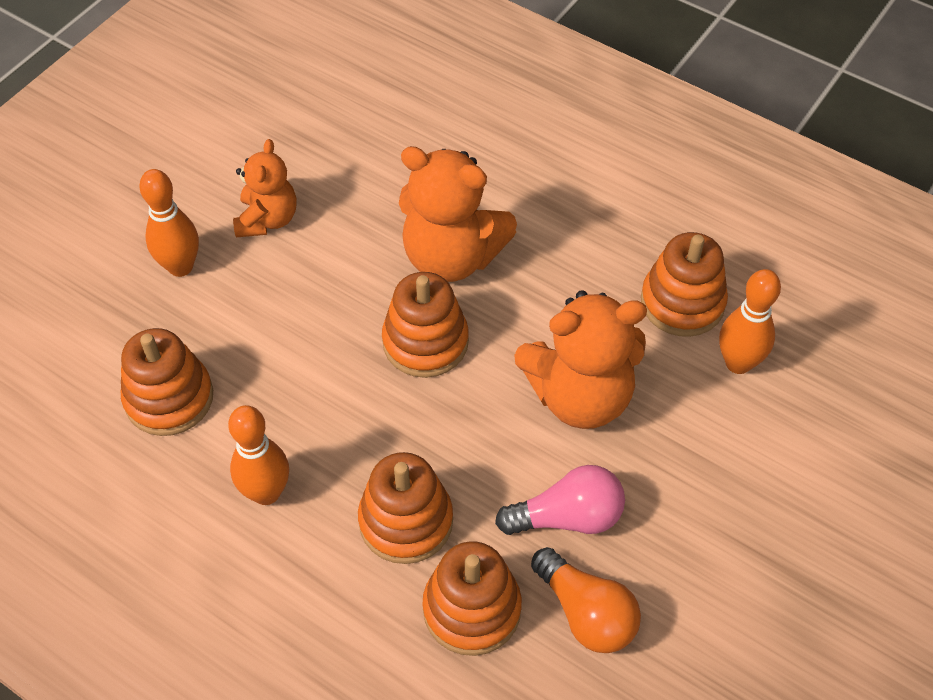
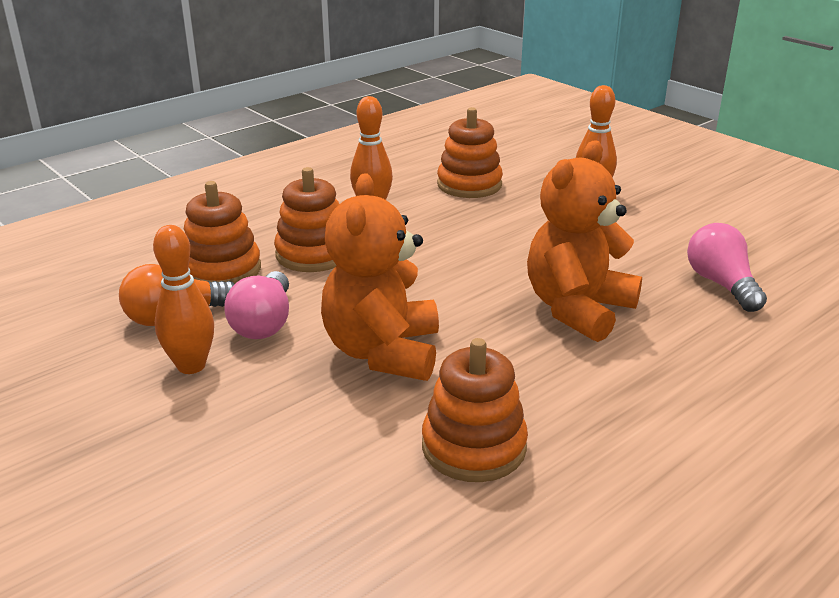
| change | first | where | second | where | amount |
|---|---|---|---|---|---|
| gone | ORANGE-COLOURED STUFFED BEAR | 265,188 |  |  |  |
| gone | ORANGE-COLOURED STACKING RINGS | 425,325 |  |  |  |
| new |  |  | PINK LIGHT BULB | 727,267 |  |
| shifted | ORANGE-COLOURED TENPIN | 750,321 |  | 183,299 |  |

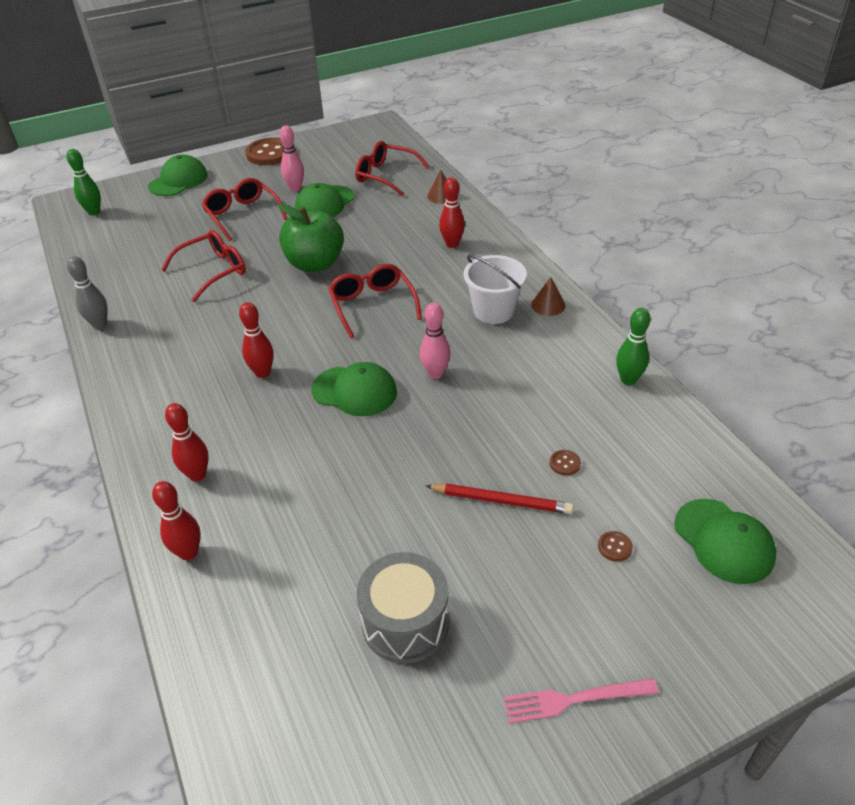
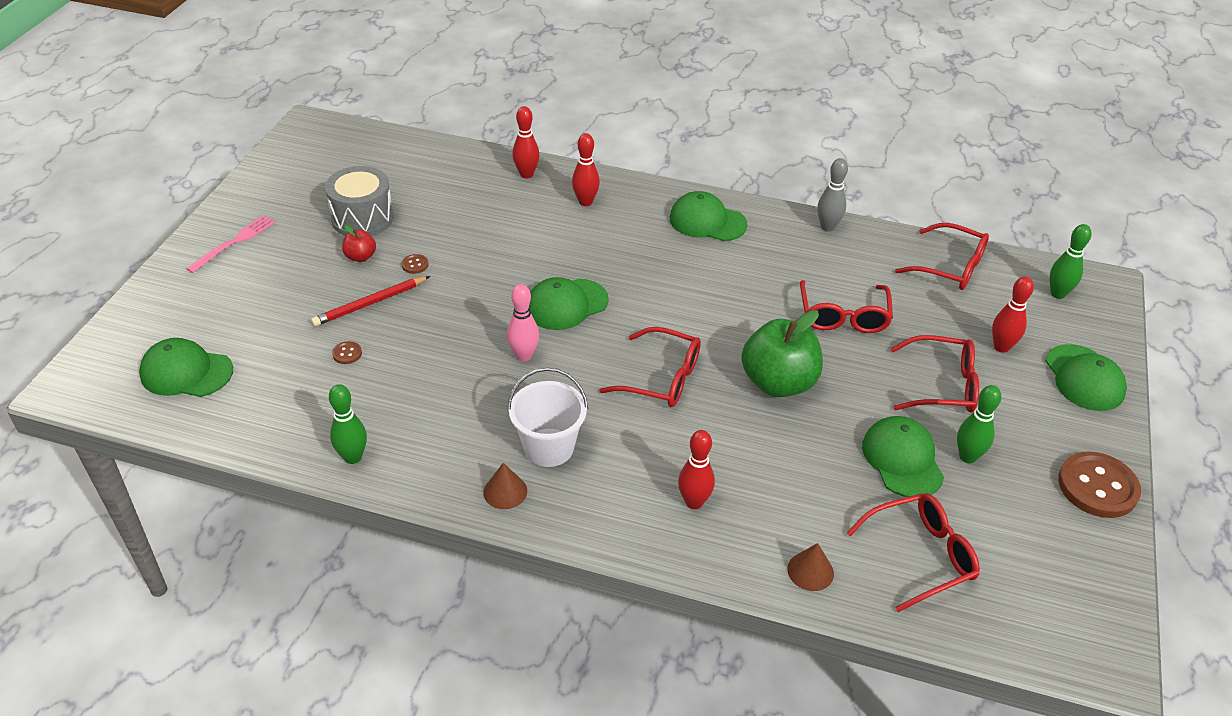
| change | first | where | second | where | amount |
|---|---|---|---|---|---|
| new |  |  | CRIMSON APPLE | 359,243 |  |
| new |  |  | EMERALD CAP | 708,216 |  |
| new |  |  | CRIMSON GLASSES | 942,256 |  |
| shifted | CRIMSON TENPIN | 256,340 |  | 1013,314 |  |
| shifted | BROWN SHIRT BUTTON | 615,546 |  | 415,264 |  |
| repainted | PINK TENPIN | 292,158 | EMERALD TENPIN | 979,424 |  |

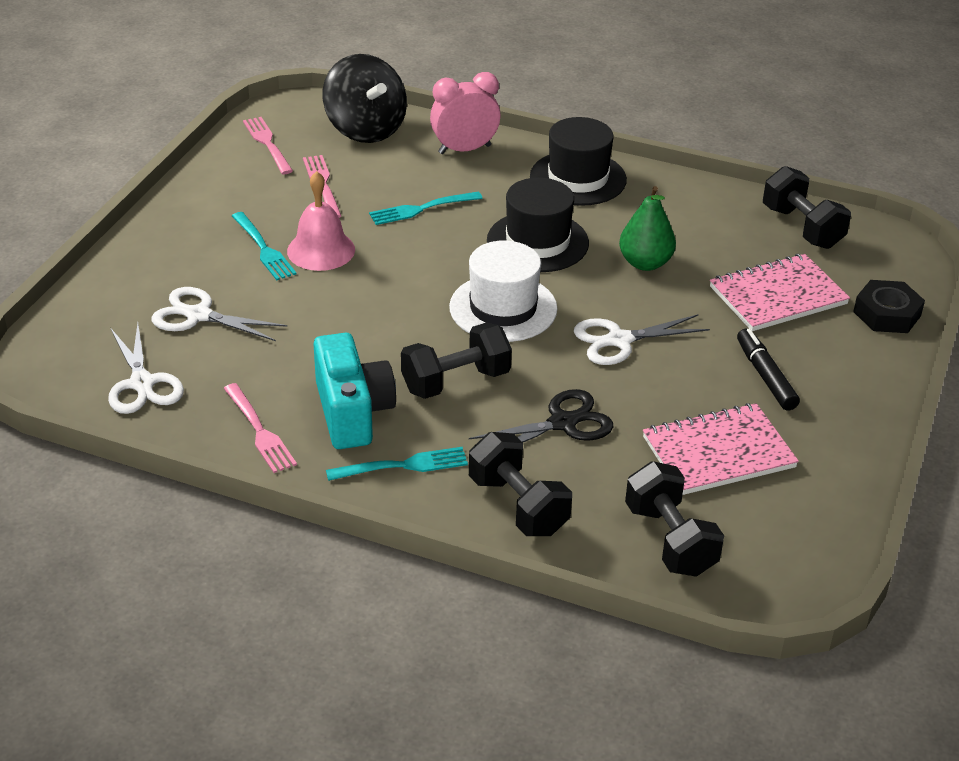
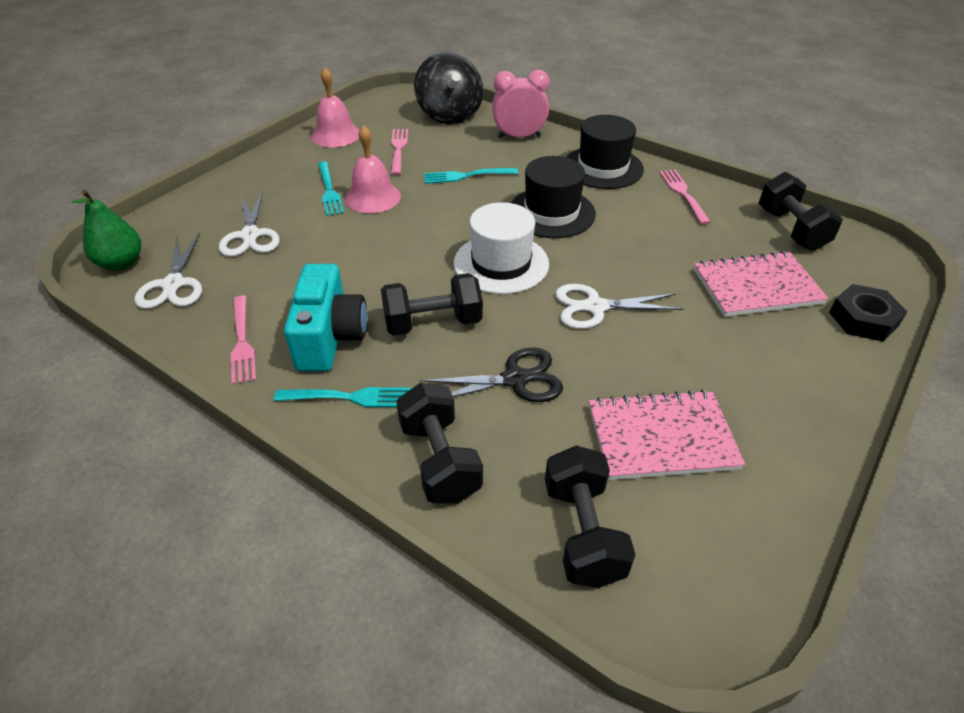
| change | first | where | second | where | amount |
|---|---|---|---|---|---|
| gone | JET-BLACK MARKER | 768,369 |  |  |  |
| new |  |  | PINK SCHOOL BELL | 335,107 |  |
| shifted | PINK DINNER FORK | 268,145 |  | 685,197 |  |
| shifted | EMERALD PEAR FRUIT | 647,228 |  | 106,230 |  |
| rotated | WHITE SHEARS | 219,314 |  | 249,224 | 135 degrees counterclockwise |

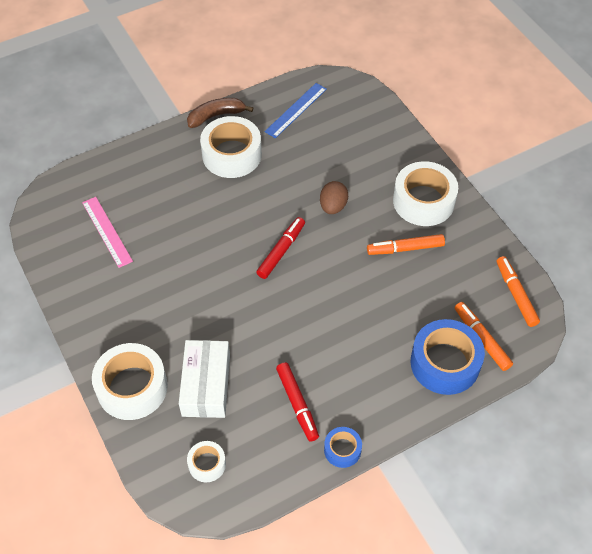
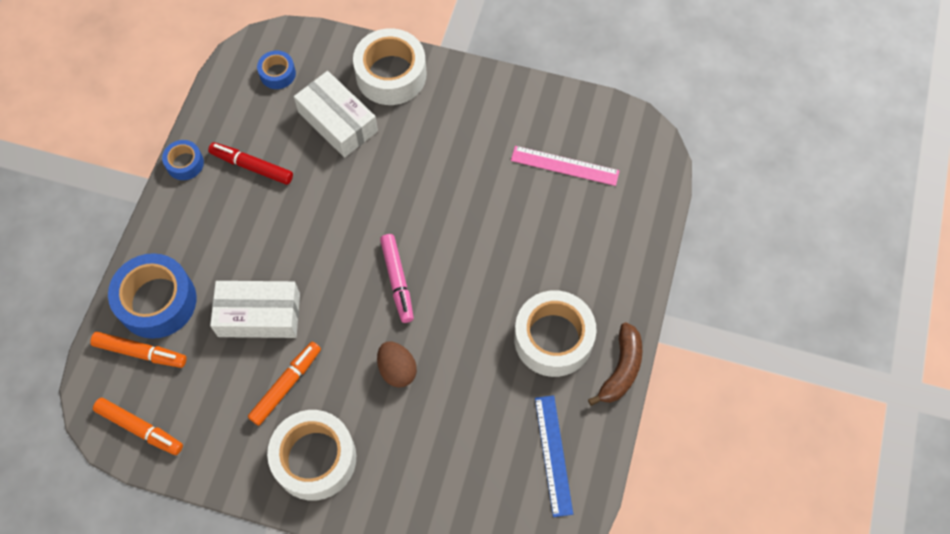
| change | first | where | second | where | amount |
|---|---|---|---|---|---|
| new |  |  | WHITE PARCEL | 255,309 |  |
| repainted | WHITE TAPE | 206,461 | BLUE TAPE | 276,69 |  |
| repainted | CRIMSON MARKER | 280,248 | PINK MARKER | 397,278 |  |

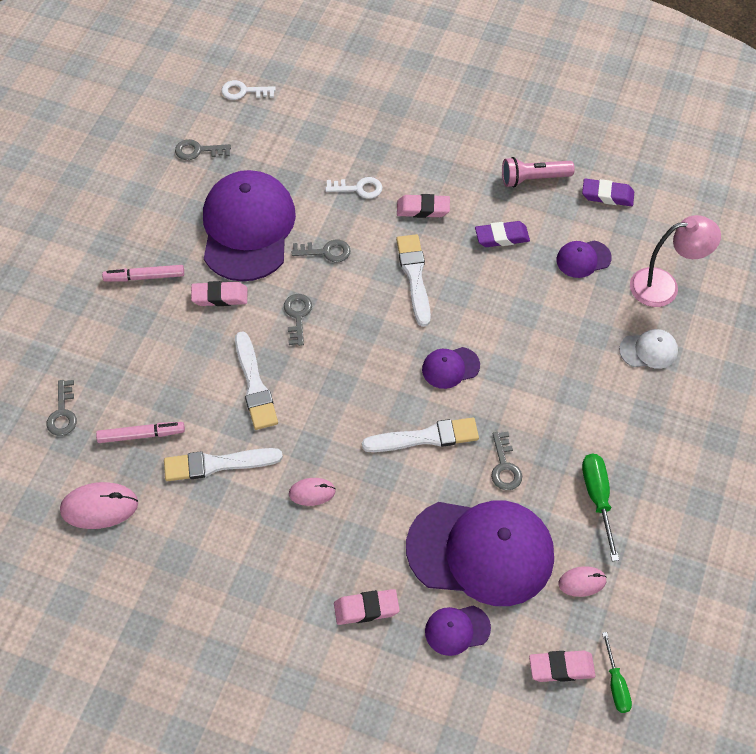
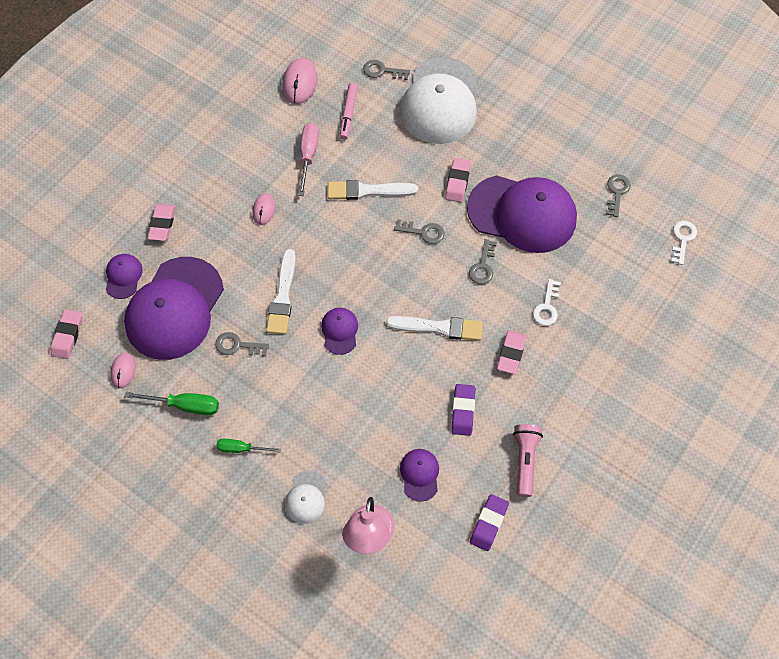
| change | first | where | second | where | amount |
|---|---|---|---|---|---|
| gone | PINK MARKER | 143,273 |  |  |  |
| new |  |  | WHITE CAP | 439,100 |  |
| shifted | EMERALD FLAT SCREWDRIVER | 617,672 |  | 248,446 |  |
| swapped | WHITE PAINTBRUSH | 223,464 | PINK FLAT SCREWDRIVER | 308,159 |  |

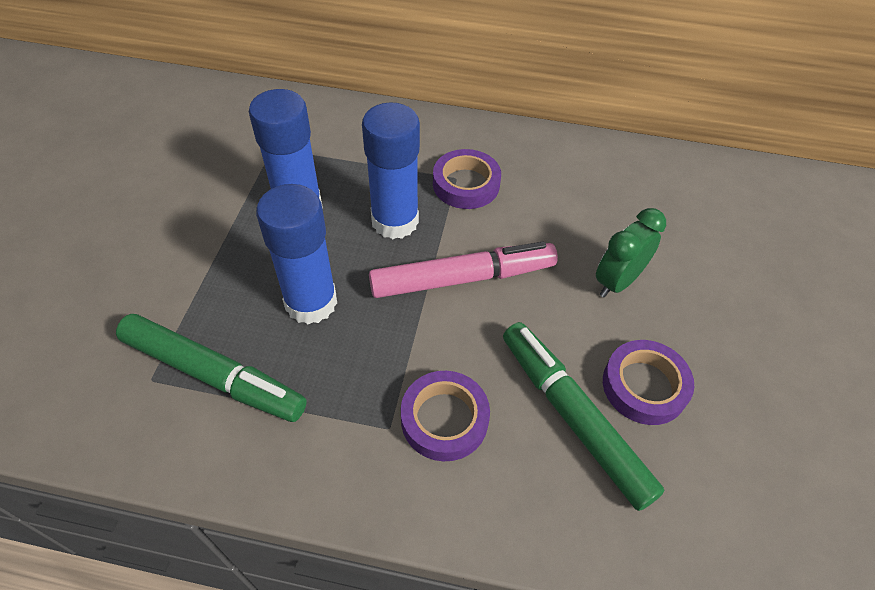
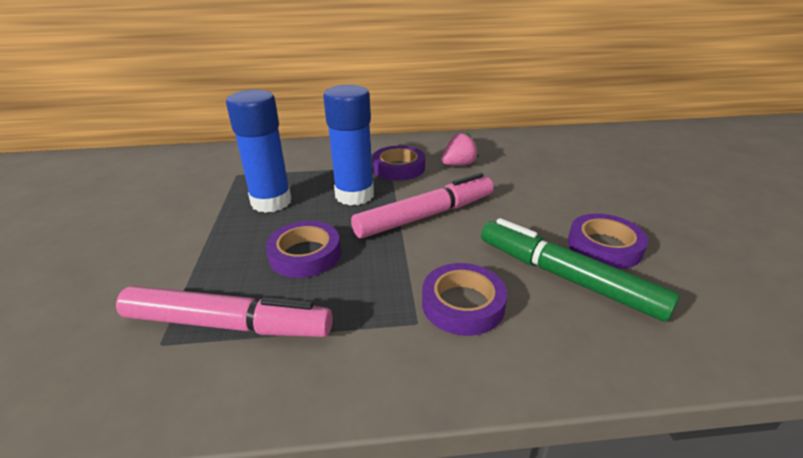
| change | first | where | second | where | amount |
|---|---|---|---|---|---|
| gone | EMERALD ALARM CLOCK | 631,252 |  |  |  |
| new |  |  | PINK BERRY | 460,149 |  |
| swapped | BLUE GLUE STICK | 296,254 | VIOLET TAPE | 303,249 |  |
| repainted | EMERALD MARKER | 211,368 | PINK MARKER | 224,311 |  |

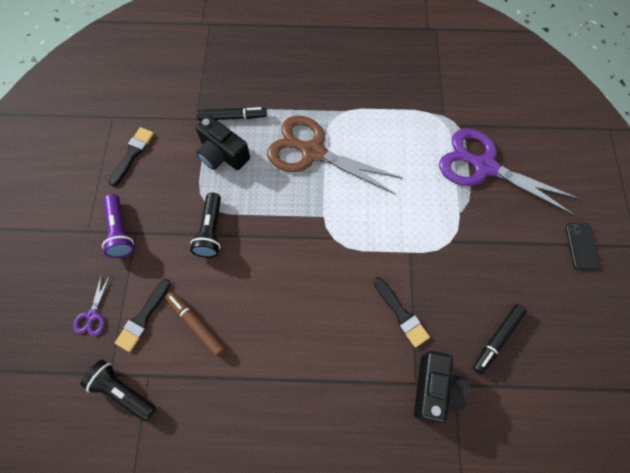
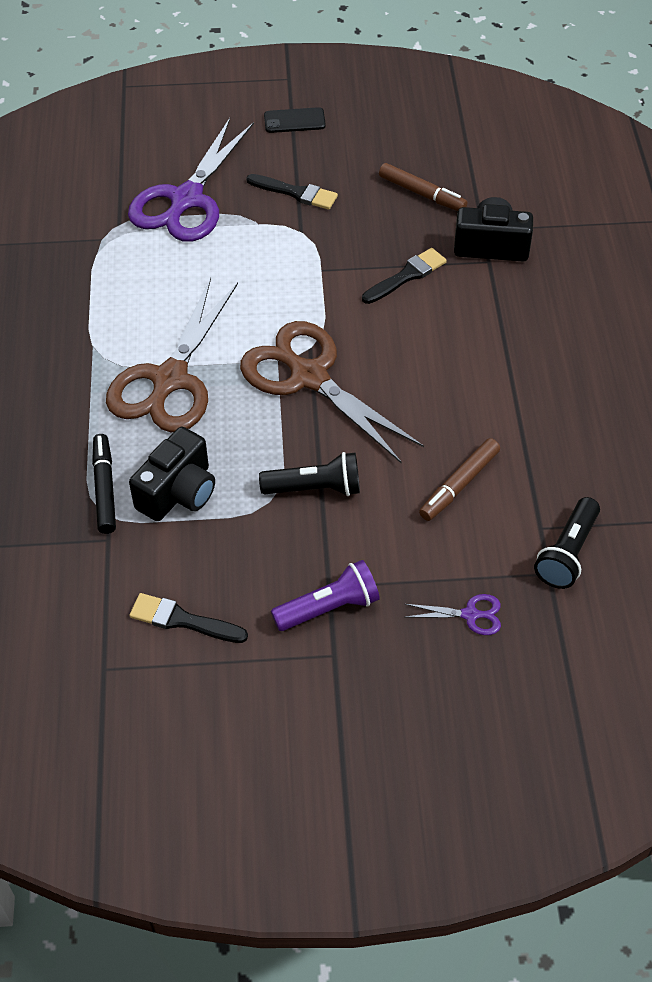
| change | first | where | second | where | amount |
|---|---|---|---|---|---|
| new |  |  | BROWN SHEARS | 332,392 |  |
| shifted | JET-BLACK PAINTBRUSH | 143,315 |  | 292,192 |  |
| repainted | JET-BLACK MARKER | 500,339 | BROWN MARKER | 423,187 |  |

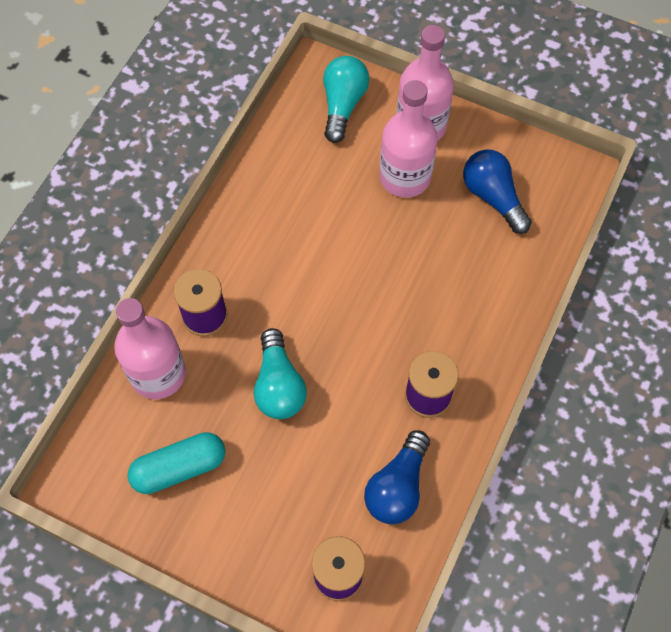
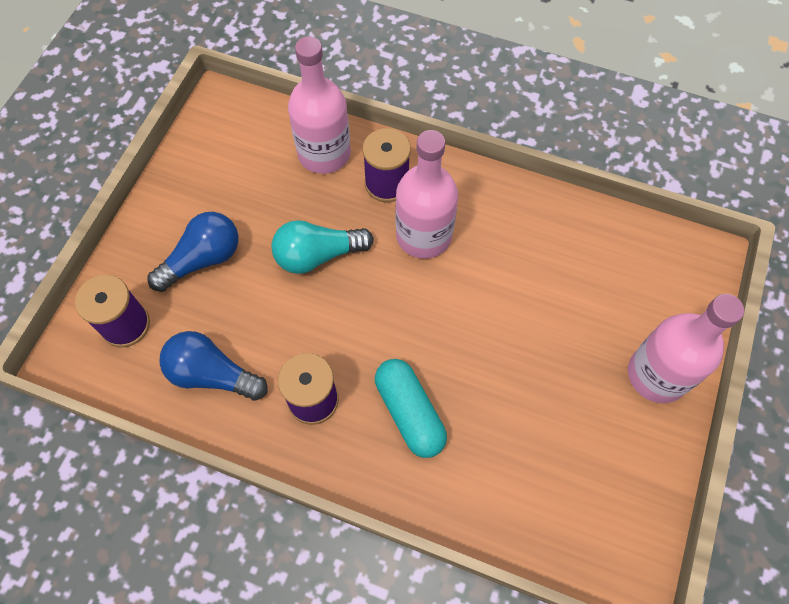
| change | first | where | second | where | amount |
|---|---|---|---|---|---|
| gone | TEAL LIGHT BULB | 346,99 |  |  |  |
| shifted | TEAL CAPSULE | 176,463 |  | 411,408 |  |
| shifted | PINK BOTTLE | 408,139 |  | 427,194 |  |
| shifted | BLUE LIGHT BULB | 497,191 |  | 193,252 |  |

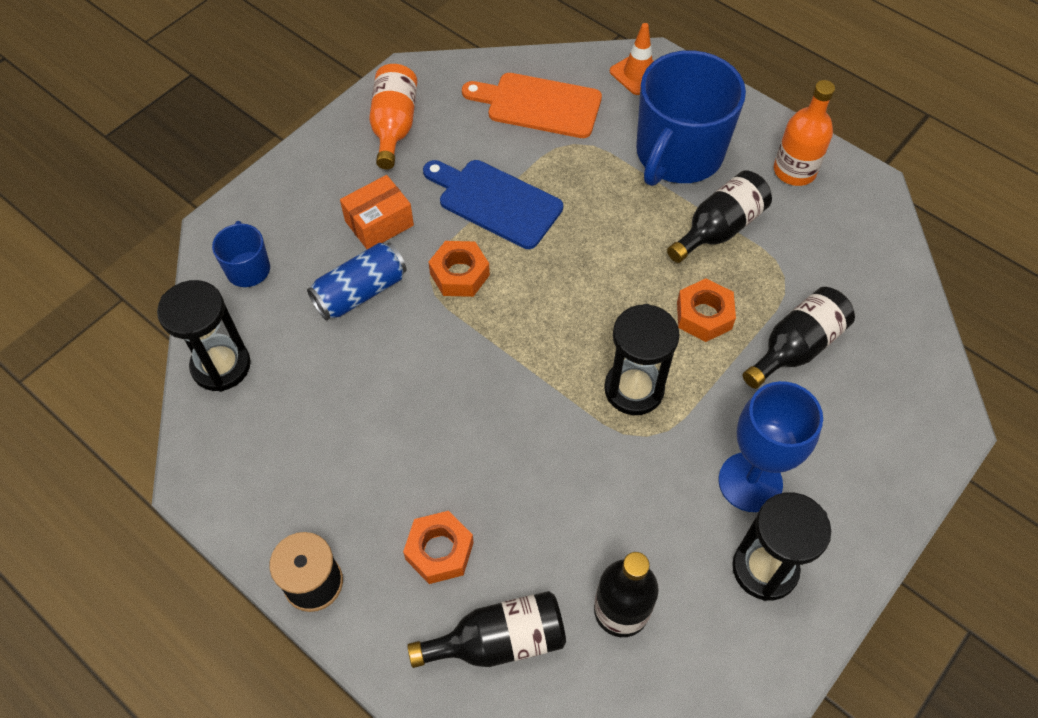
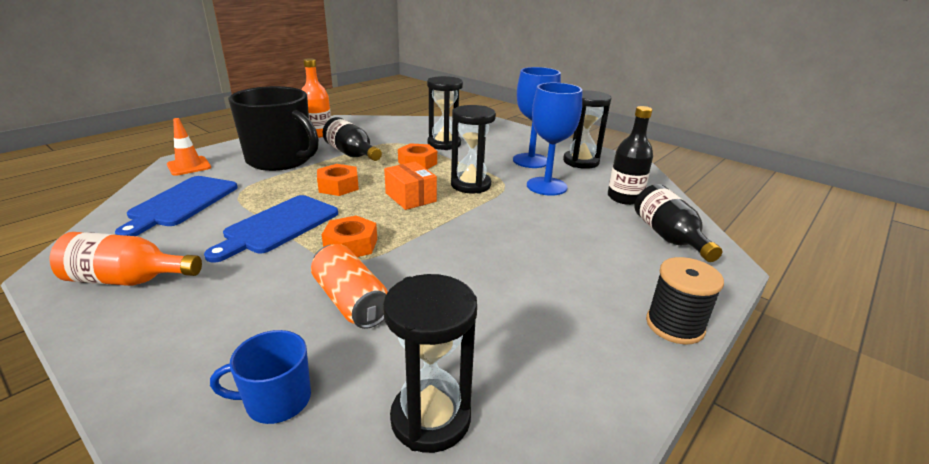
| change | first | where | second | where | amount |
|---|---|---|---|---|---|
| new |  |  | BLUE WINE GLASS | 554,139 |  |
| shifted | ORANGE-COLOURED PARCEL | 377,212 |  | 410,186 |  |
| shifted | ORANGE-COLOURED HEX NUT | 438,547 |  | 338,180 |  |
| swapped | JET-BLACK BOTTLE | 799,338 | JET-BLACK SAND TIMER | 445,113 |  |
| repainted | BLUE SODA CAN | 357,281 | ORANGE-COLOURED SODA CAN | 349,286 |  |
| repainted | ORANGE-COLOURED CHOPPING BOARD | 532,105 | BLUE CHOPPING BOARD | 176,206 |  |
| repainted | BLUE COFFEE MUG | 691,118 | JET-BLACK COFFEE MUG | 273,128 |  |

